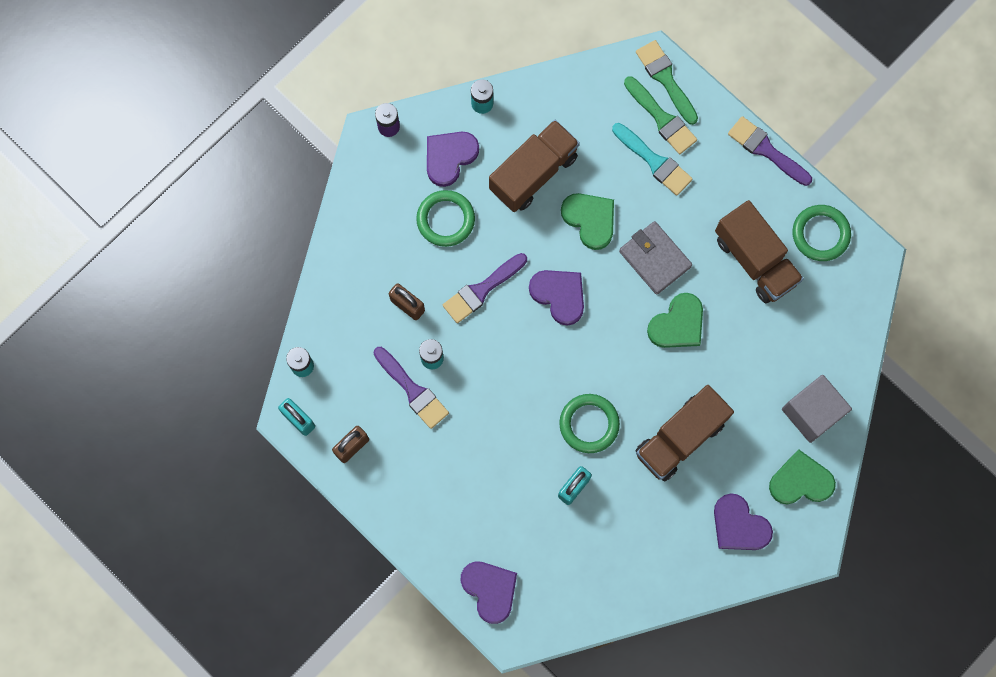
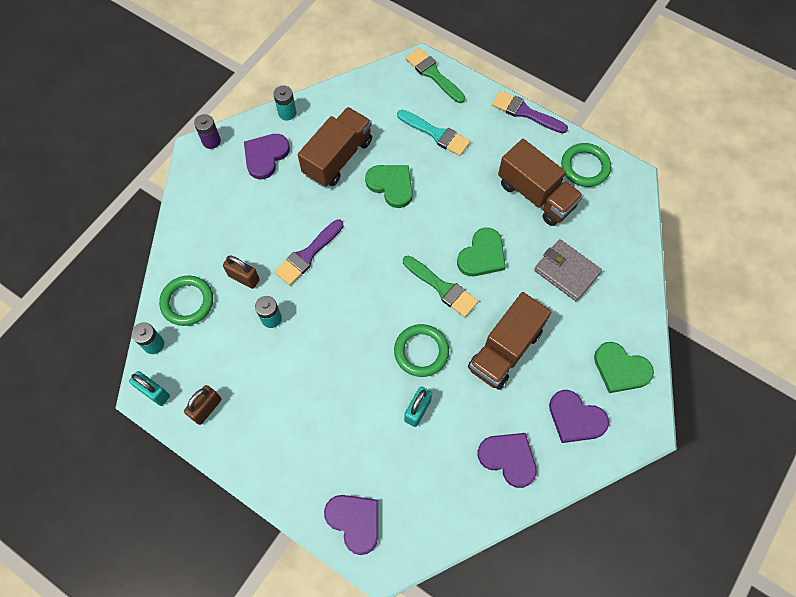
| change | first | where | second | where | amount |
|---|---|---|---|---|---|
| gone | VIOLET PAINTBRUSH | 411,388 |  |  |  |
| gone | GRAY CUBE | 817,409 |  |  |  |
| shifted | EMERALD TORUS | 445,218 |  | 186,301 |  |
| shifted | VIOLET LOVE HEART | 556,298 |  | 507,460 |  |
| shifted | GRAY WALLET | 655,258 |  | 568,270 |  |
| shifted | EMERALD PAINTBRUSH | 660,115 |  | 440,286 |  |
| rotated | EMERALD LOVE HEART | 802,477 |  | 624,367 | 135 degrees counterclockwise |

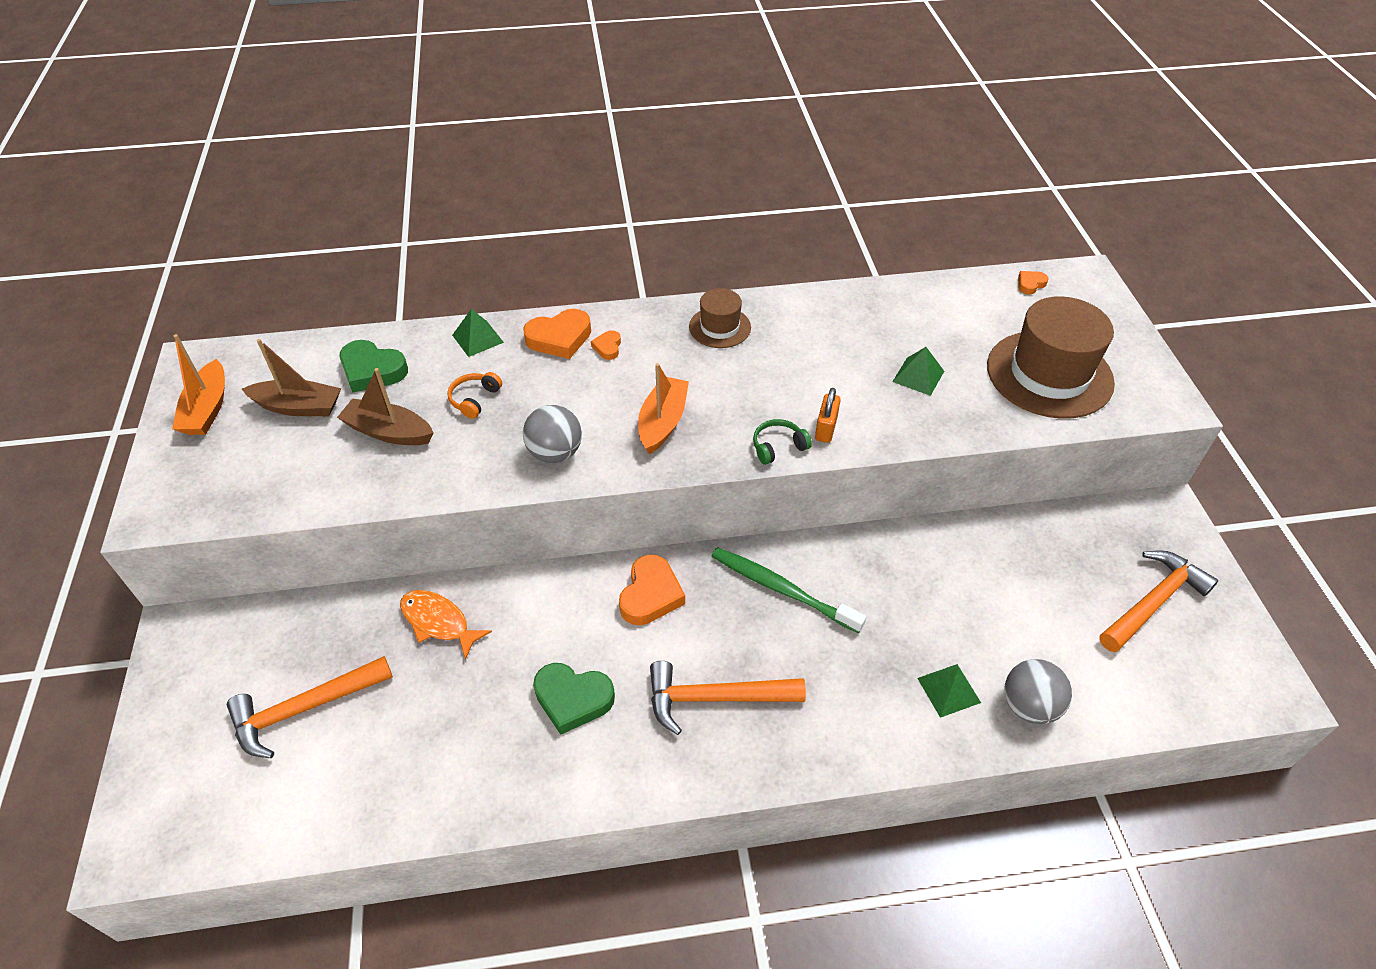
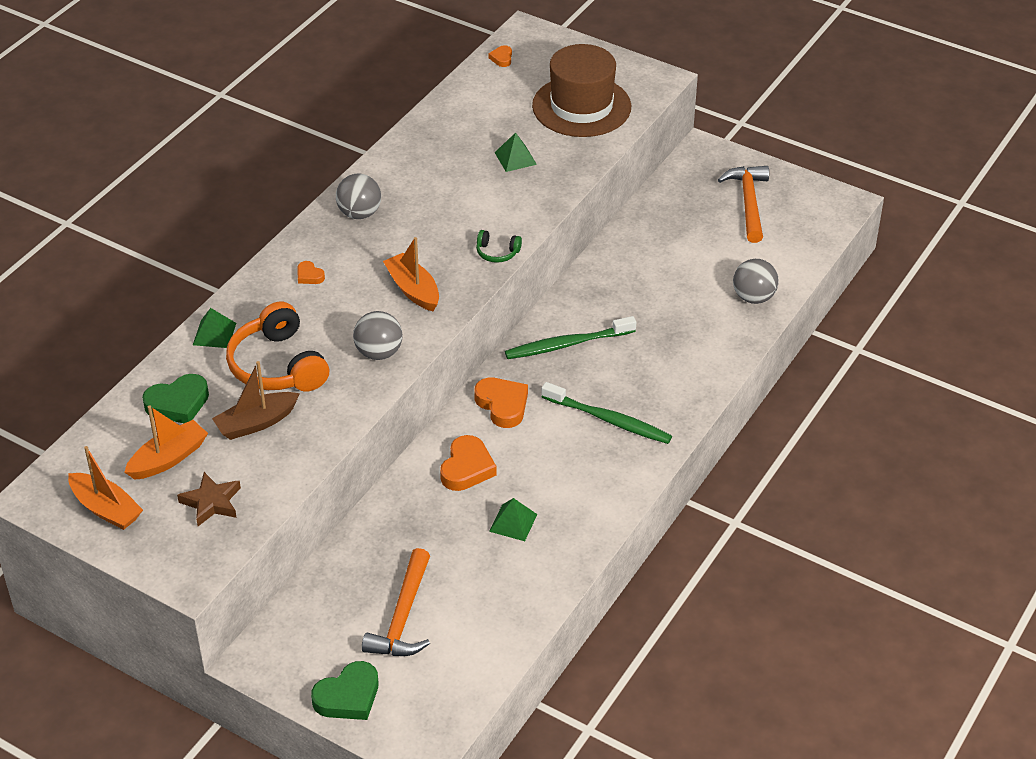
| change | first | where | second | where | amount |
|---|---|---|---|---|---|
| gone | ORANGE-COLOURED TOY FISH | 446,625 |  |  |  |
| gone | ORANGE-COLOURED LOCK | 828,415 |  |  |  |
| new |  |  | BROWN FIVE-POINTED STAR | 209,499 |  |
| shifted | ORANGE-COLOURED LOVE HEART | 557,334 |  | 468,463 |  |
| shifted | EMERALD LOVE HEART | 574,699 |  | 344,690 |  |
| shifted | EMERALD PYRAMID SHAPE | 949,691 |  | 513,519 |  |
| swapped | ORANGE-COLOURED CLAW HAMMER | 728,698 | EMERALD TOOTHBRUSH | 606,413 |  |
| swapped | BROWN HAT | 720,318 | GRAY BALL | 358,196 |  |
| repainted | BROWN TOY BOAT | 291,377 | ORANGE-COLOURED TOY BOAT | 166,442 |  |
| rotated | EMERALD HEADPHONES | 782,442 |  | 499,246 | 90 degrees counterclockwise |
| scaled | ORANGE-COLOURED HEADPHONES | 474,395 |  | 277,347 | x2.19 |

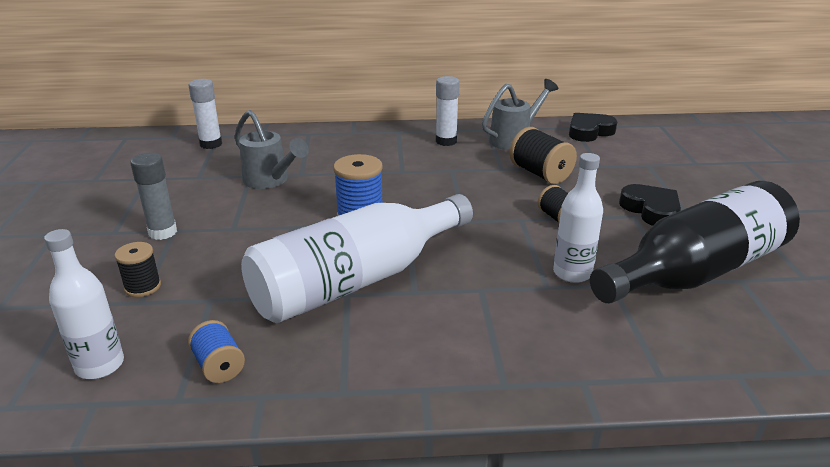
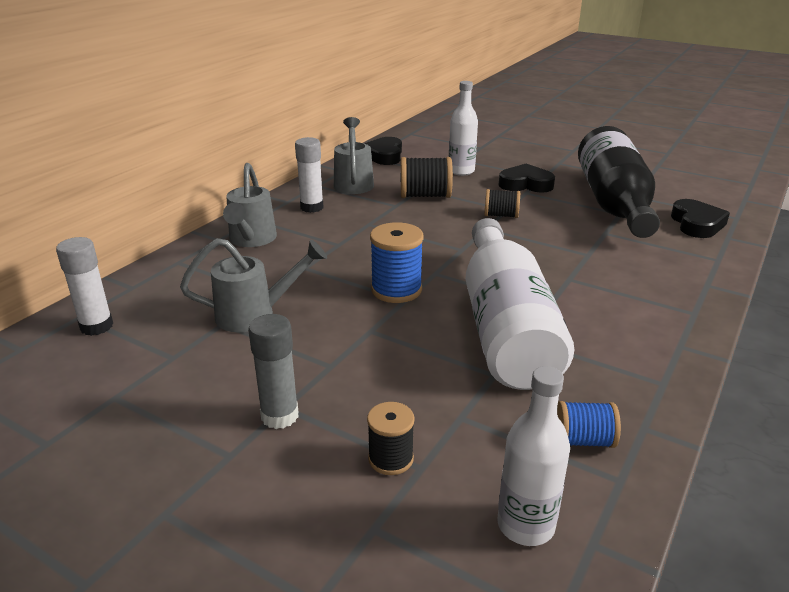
| change | first | where | second | where | amount |
|---|---|---|---|---|---|
| new |  |  | GRAY WATERING POT | 250,205 |  |
| new |  |  | JET-BLACK LOVE HEART | 700,218 |  |
| shifted | WHITE BOTTLE | 578,218 |  | 463,128 |  |

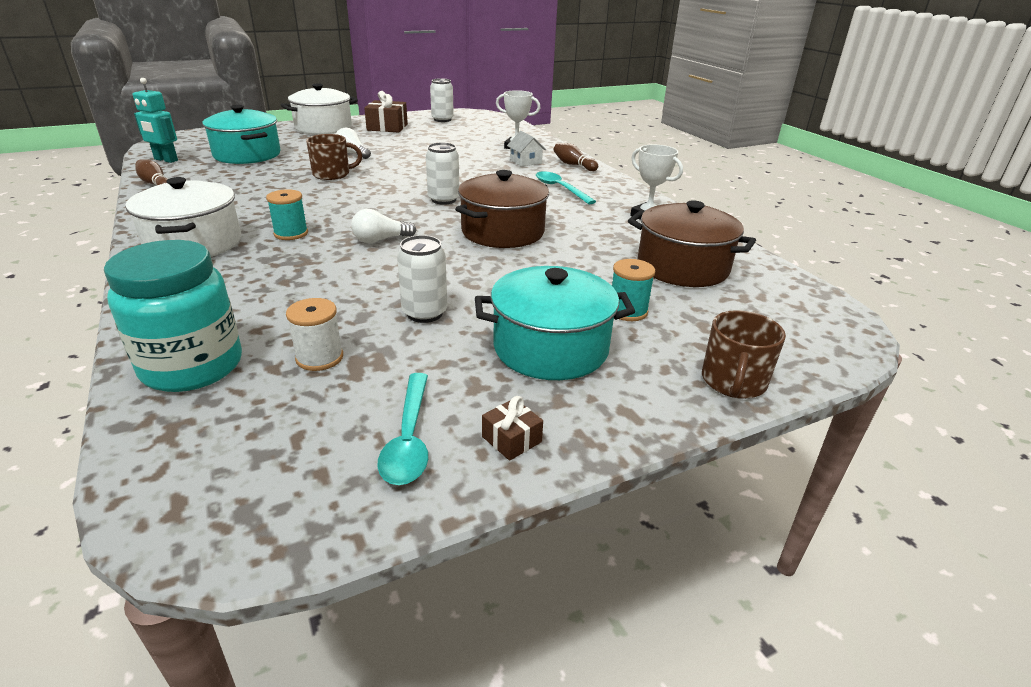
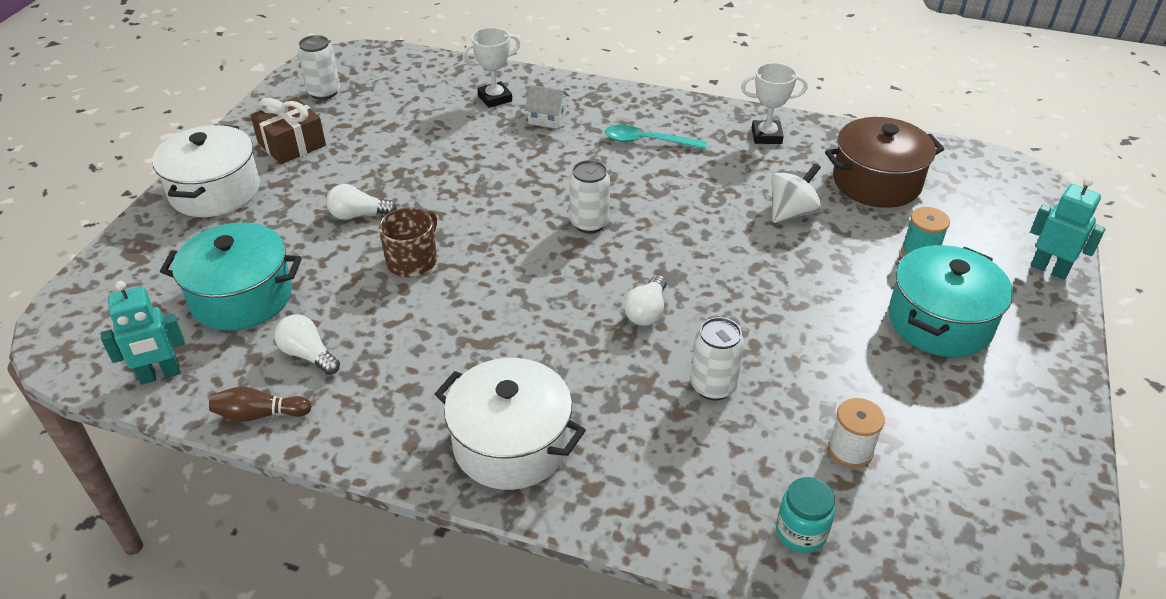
| change | first | where | second | where | amount |
|---|---|---|---|---|---|
| gone | TEAL BOBBIN | 287,214 |  |  |  |
| gone | TEAL SPOON | 402,429 |  |  |  |
| gone | BROWN STOCKPOT | 502,209 |  |  |  |
| gone | BROWN WRAPPED GIFT | 512,428 |  |  |  |
| gone | BROWN TENPIN | 576,157 |  |  |  |
| new |  |  | WHITE LIGHT BULB | 307,344 |  |
| new |  |  | WHITE WHIRLIGIG | 796,193 |  |
| shifted | WHITE SODA CAN | 422,279 |  | 717,358 |  |
| swapped | BROWN COFFEE MUG | 744,354 | TEAL ROBOT | 1068,228 |  |
| scaled | TEAL JAM JAR | 173,316 |  | 805,515 | x0.53 |

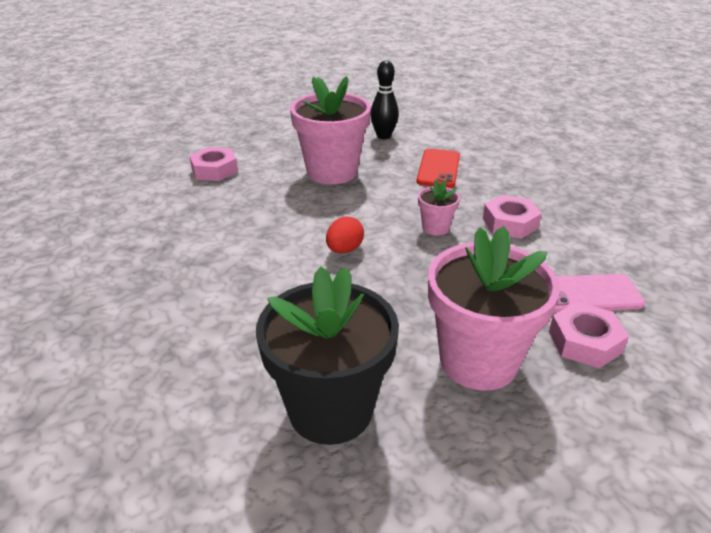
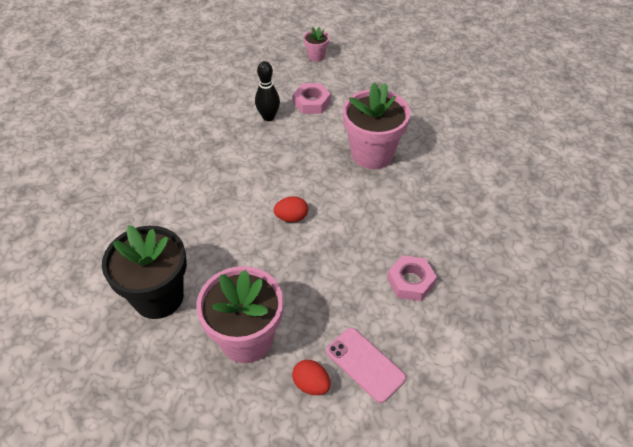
| change | first | where | second | where | amount |
|---|---|---|---|---|---|
| gone | CRIMSON SMARTPHONE | 438,168 |  |  |  |
| shifted | JET-BLACK TENPIN | 384,99 |  | 267,91 |  |
| shifted | PINK FLOWER POT | 439,208 |  | 316,44 |  |
| swapped | PINK HEX NUT | 589,335 | CRIMSON EGG | 311,377 |  |

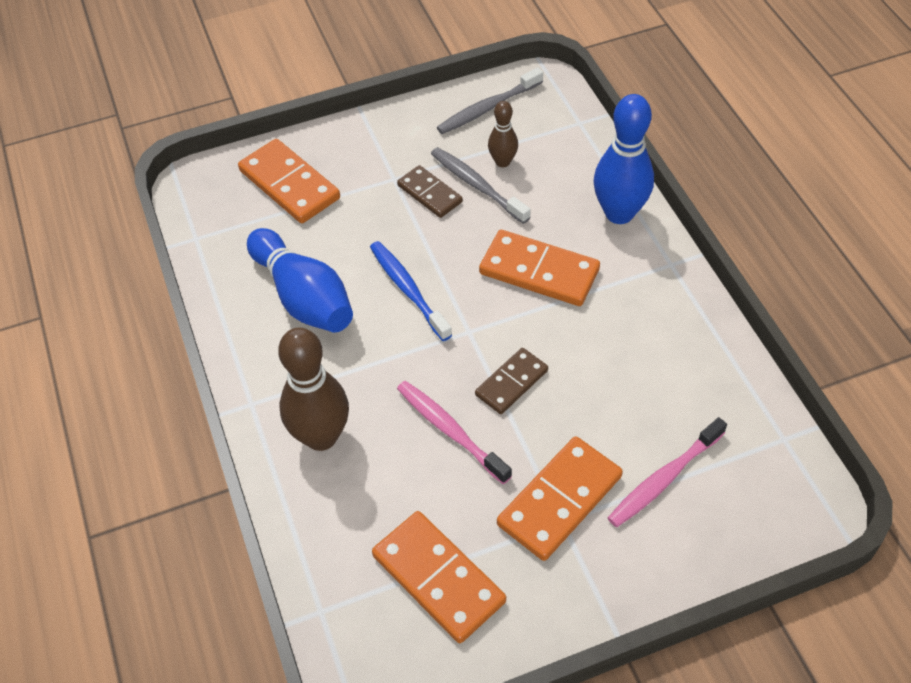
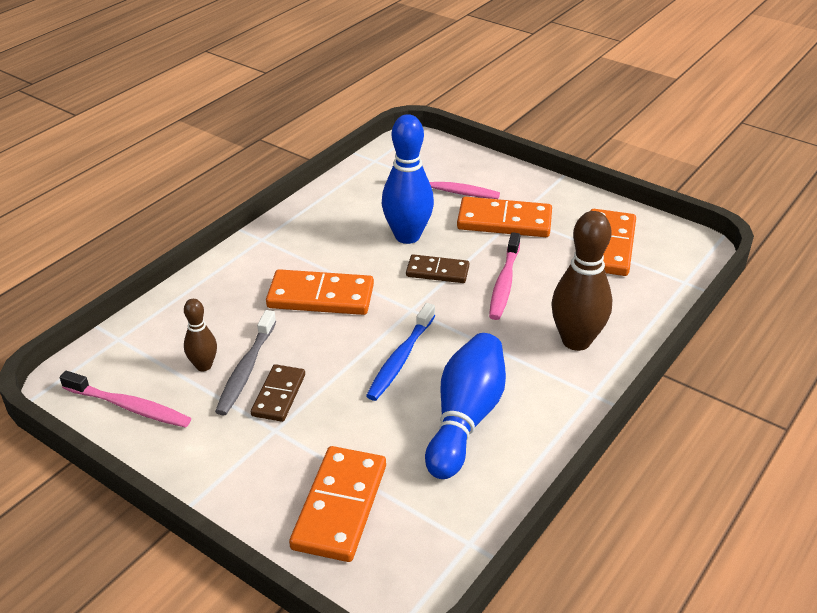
| change | first | where | second | where | amount |
|---|---|---|---|---|---|
| shifted | BLUE TENPIN | 624,159 |  | 408,179 |  |
| repainted | GRAY TOOTHBRUSH | 490,100 | PINK TOOTHBRUSH | 125,399 |  |
| rotated | ORANGE-COLOURED DOMINO | 539,268 |  | 320,292 | 75 degrees counterclockwise |

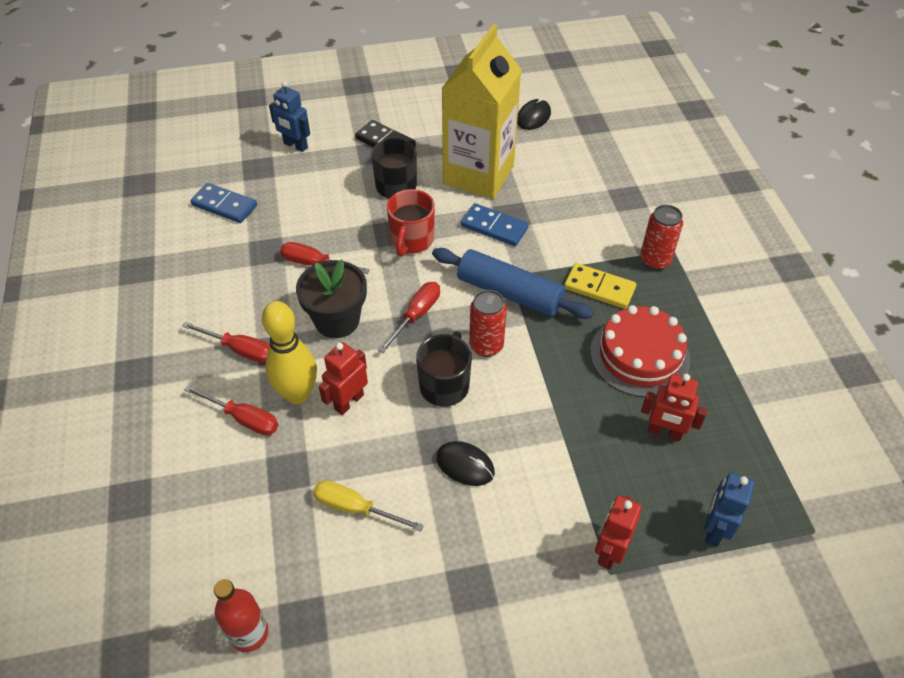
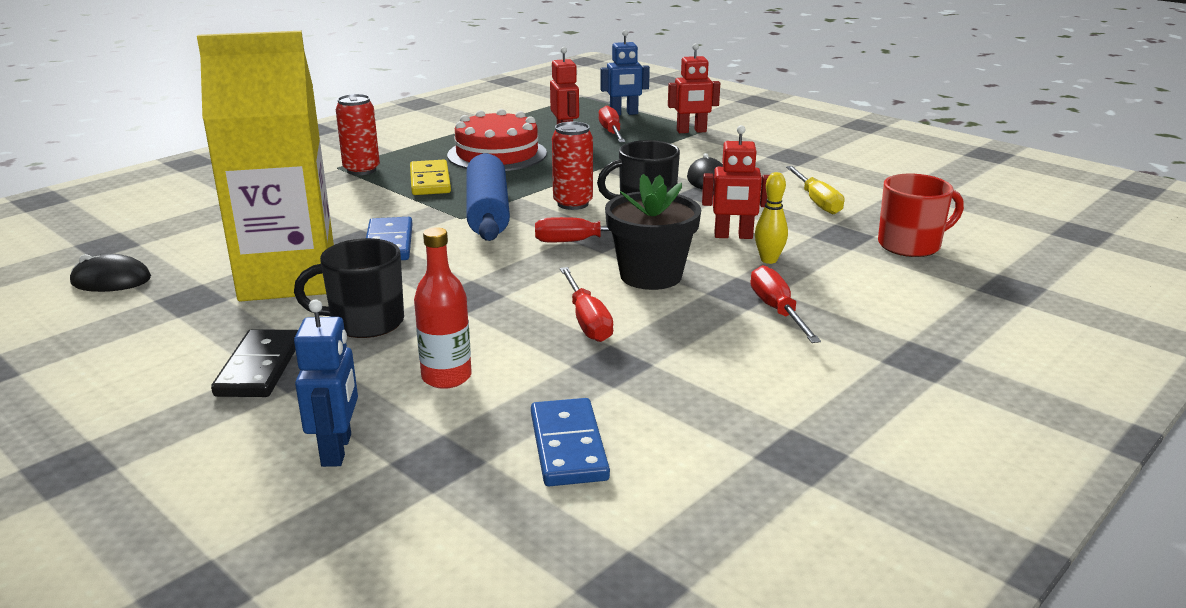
| change | first | where | second | where | amount |
|---|---|---|---|---|---|
| shifted | CRIMSON FLAT SCREWDRIVER | 231,410 |  | 612,123 |  |
| shifted | CRIMSON BOTTLE | 241,615 |  | 443,308 |  |
| shifted | CRIMSON COFFEE MUG | 411,222 |  | 921,215 |  |
| scaled | YELLOW TENPIN | 289,352 |  | 771,218 | x0.53 |

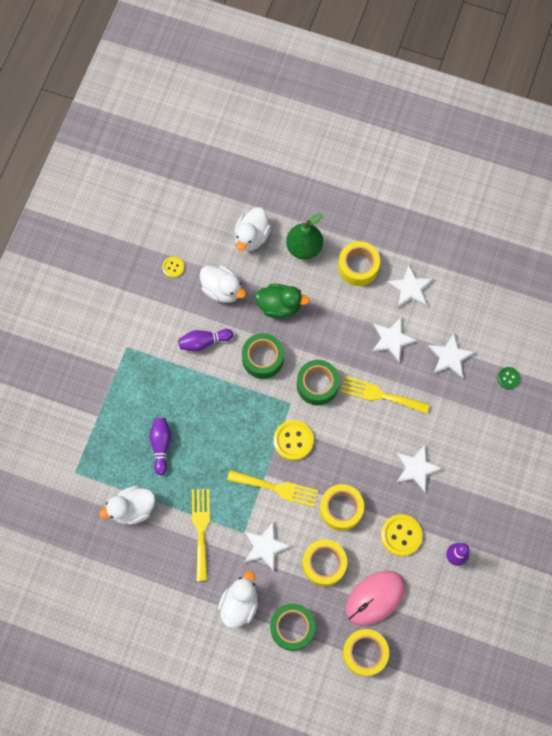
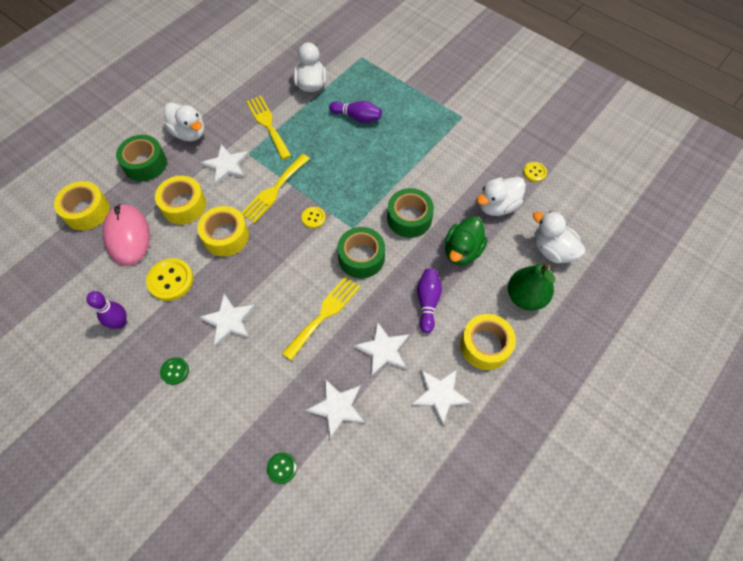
| change | first | where | second | where | amount |
|---|---|---|---|---|---|
| new |  |  | EMERALD SHIRT BUTTON | 174,371 |  |
| shifted | VIOLET TENPIN | 205,340 |  | 429,301 |  |
| rotated | YELLOW DINNER FORK | 201,535 |  | 268,128 | 135 degrees counterclockwise |
| scaled | YELLOW SHIRT BUTTON | 293,440 |  | 313,217 | x0.57 |

